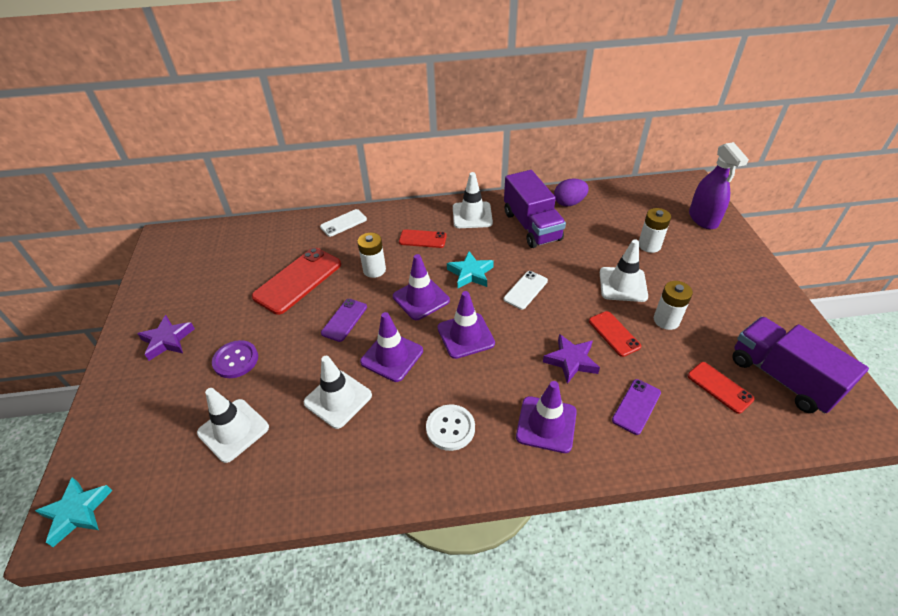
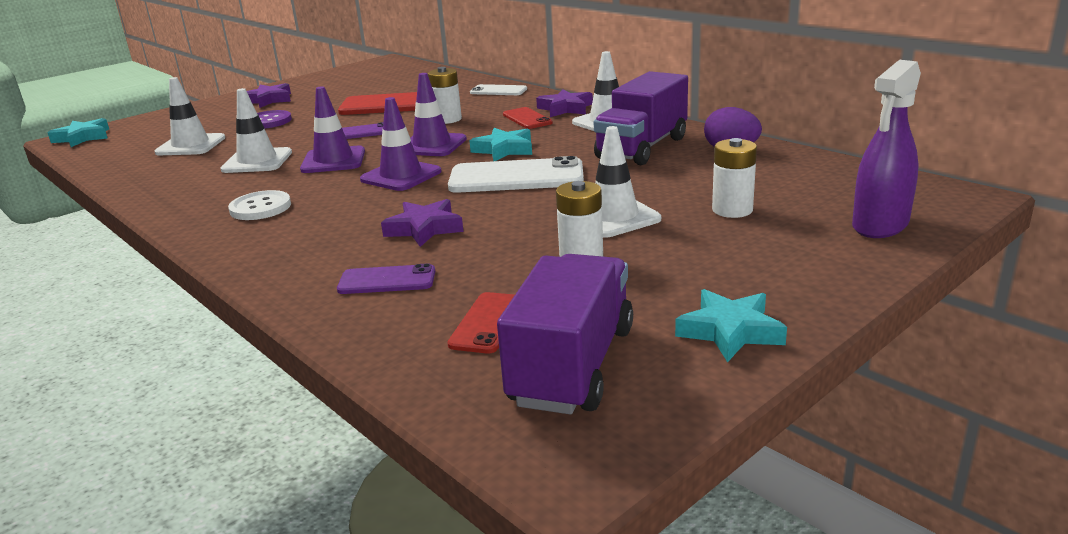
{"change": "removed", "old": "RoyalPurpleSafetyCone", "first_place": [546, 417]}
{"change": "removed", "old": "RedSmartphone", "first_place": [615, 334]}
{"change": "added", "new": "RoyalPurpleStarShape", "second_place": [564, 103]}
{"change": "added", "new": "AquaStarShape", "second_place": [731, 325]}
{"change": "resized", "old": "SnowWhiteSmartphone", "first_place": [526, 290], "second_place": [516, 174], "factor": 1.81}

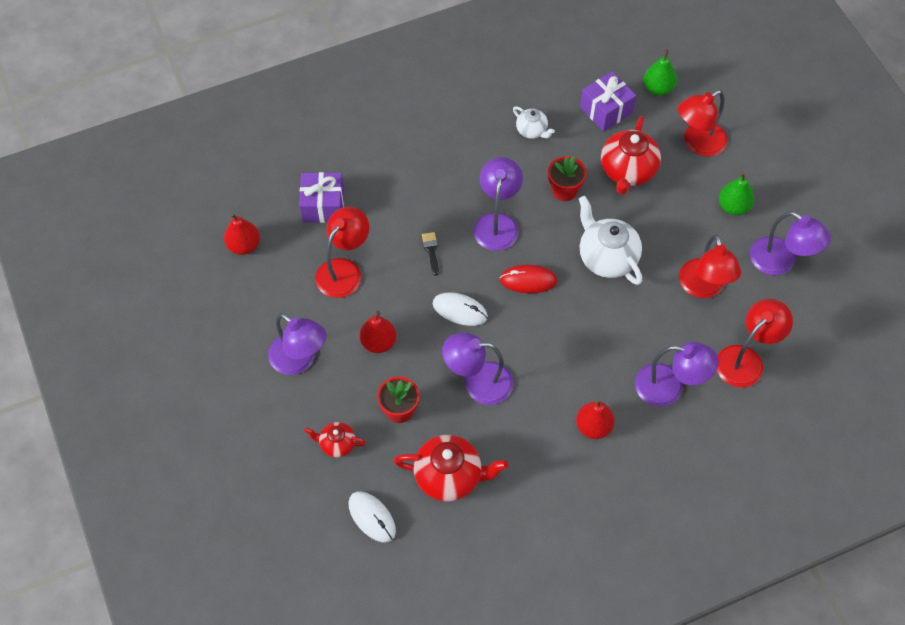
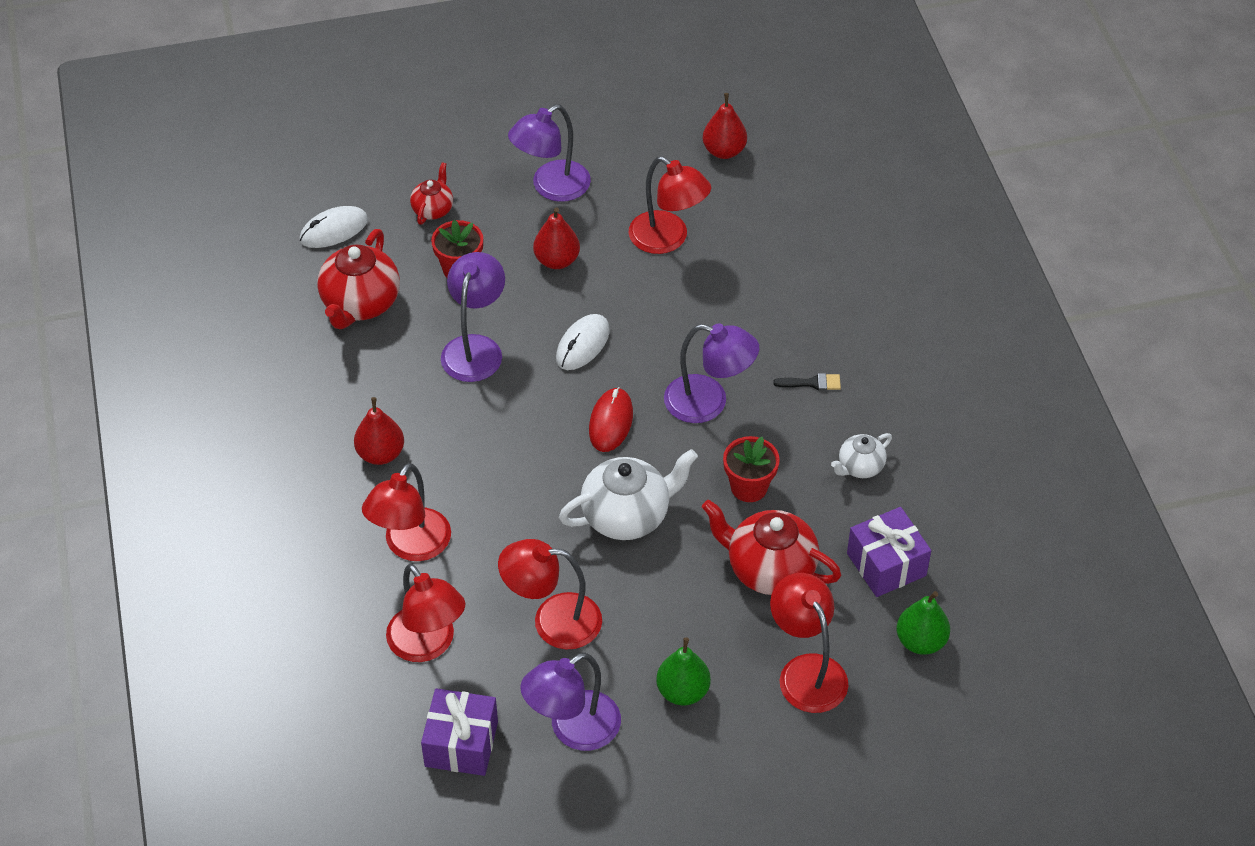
{"change": "moved", "old": "RoyalPurpleWrappedGift", "first_place": [321, 197], "second_place": [459, 732]}
{"change": "moved", "old": "BlackPaintbrush", "first_place": [430, 254], "second_place": [807, 382]}
{"change": "recoloured", "old": "RoyalPurpleDeskLamp", "new": "RedDeskLamp", "first_place": [677, 374], "second_place": [406, 512]}

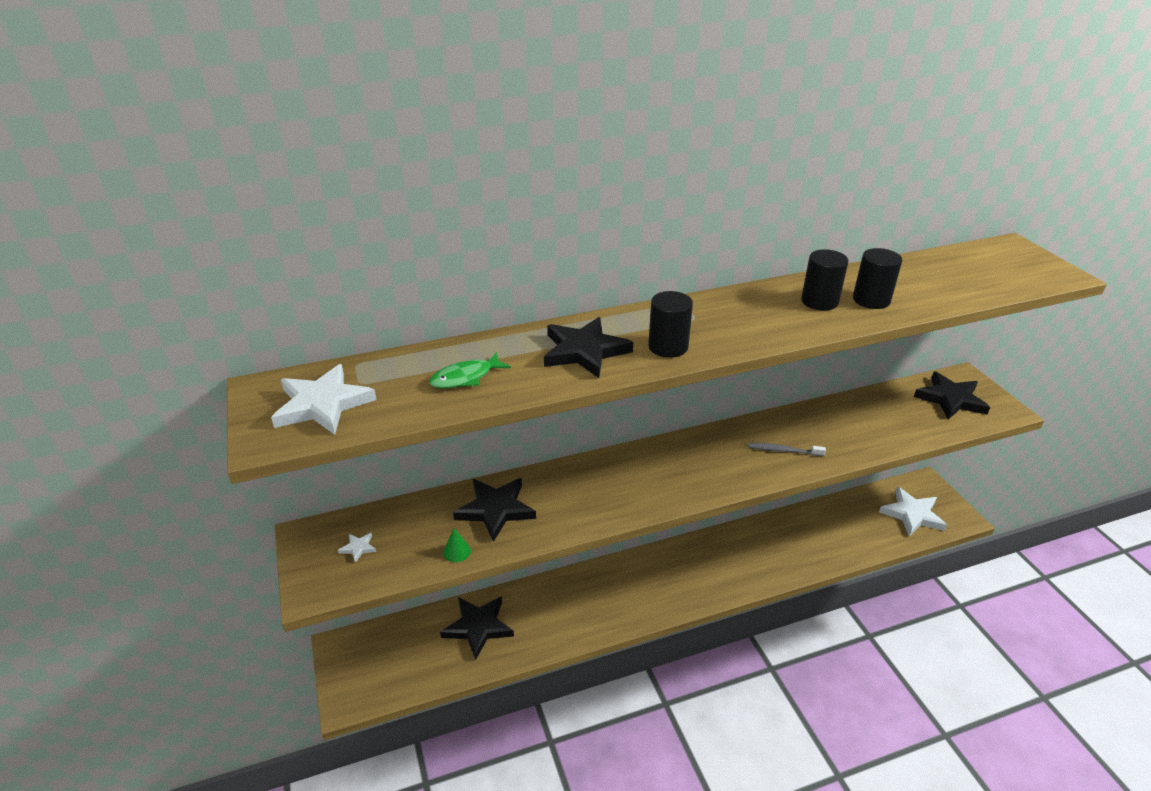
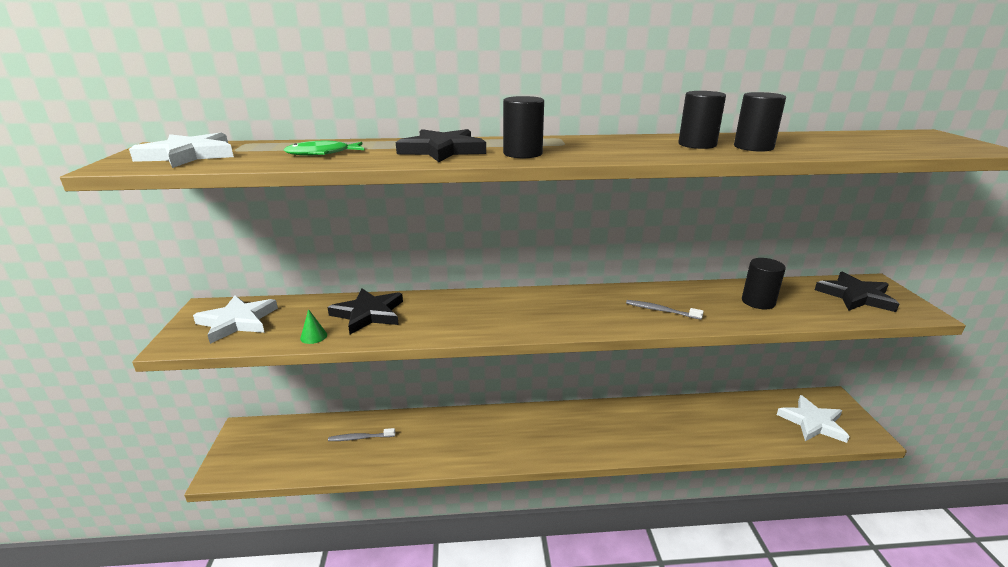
{"change": "added", "new": "BlackSolidCylinder", "second_place": [764, 283]}
{"change": "replaced", "old": "BlackStarShape", "new": "GreyToothBrush", "first_place": [477, 628], "second_place": [361, 434]}
{"change": "resized", "old": "SnowWhiteStarShape", "first_place": [357, 548], "second_place": [235, 319], "factor": 2.3}

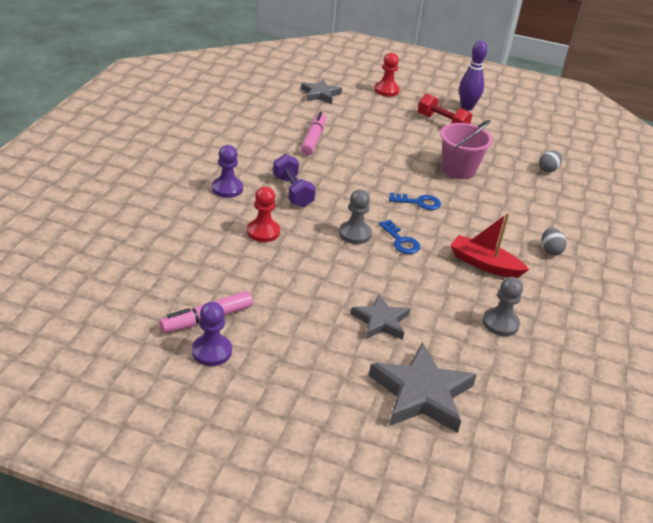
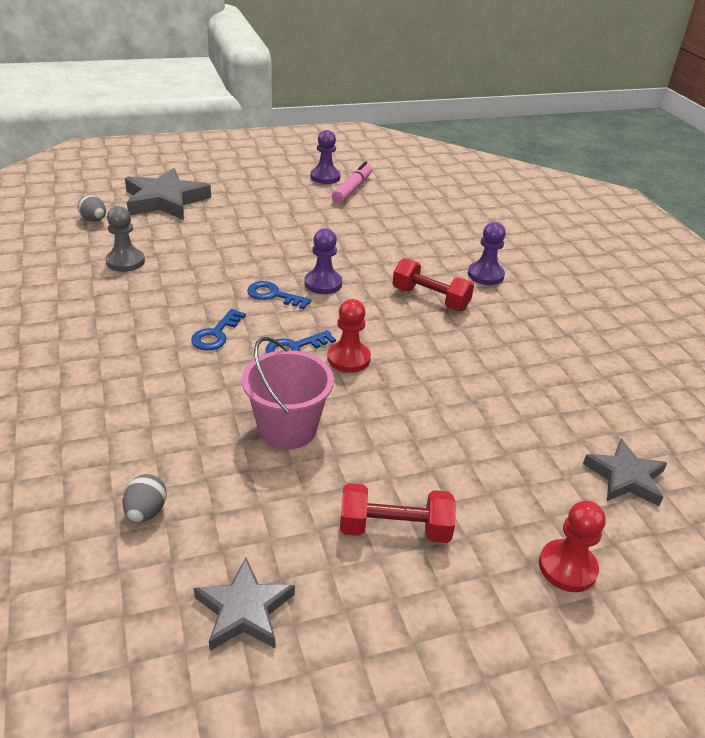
{"change": "removed", "old": "PinkMarker", "first_place": [313, 134]}
{"change": "removed", "old": "RedToyBoat", "first_place": [489, 245]}
{"change": "removed", "old": "RoyalPurpleBowlingPin", "first_place": [473, 75]}
{"change": "added", "new": "CobaltLatchkey", "second_place": [218, 330]}
{"change": "moved", "old": "RedGamePawn", "first_place": [263, 214], "second_place": [349, 336]}
{"change": "moved", "old": "GreyStarShape", "first_place": [380, 317], "second_place": [244, 604]}
{"change": "moved", "old": "GreyEgg", "first_place": [554, 241], "second_place": [92, 208]}
{"change": "recoloured", "old": "RoyalPurpleDumbbell", "new": "RedDumbbell", "first_place": [294, 181], "second_place": [433, 284]}
{"change": "recoloured", "old": "GreyGamePawn", "new": "RoyalPurpleGamePawn", "first_place": [355, 216], "second_place": [323, 261]}

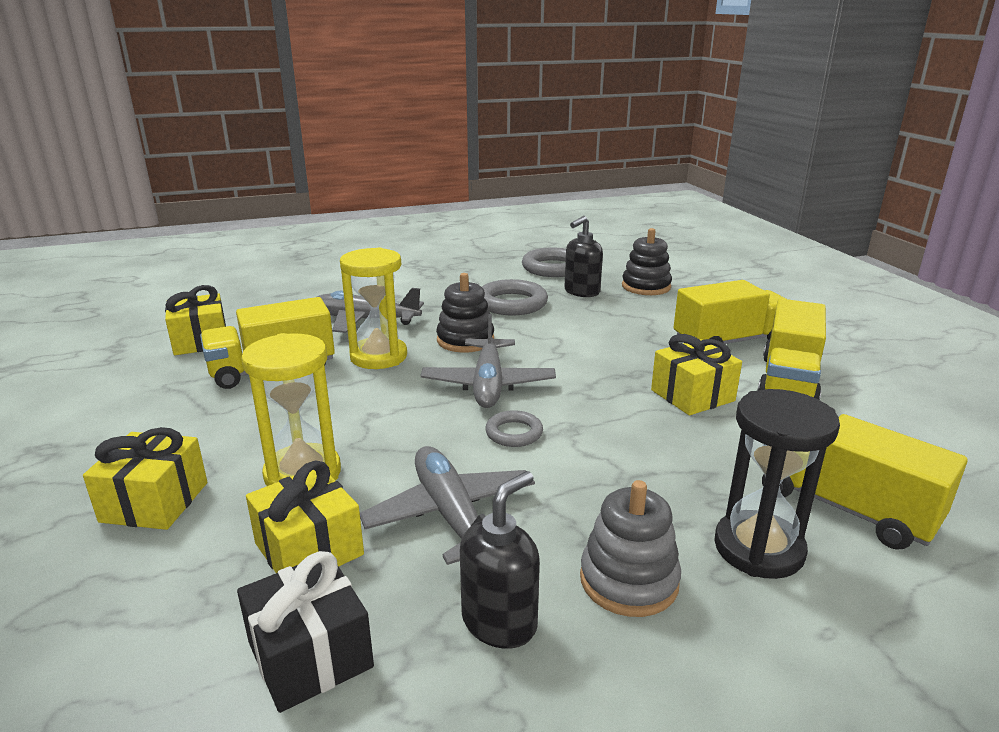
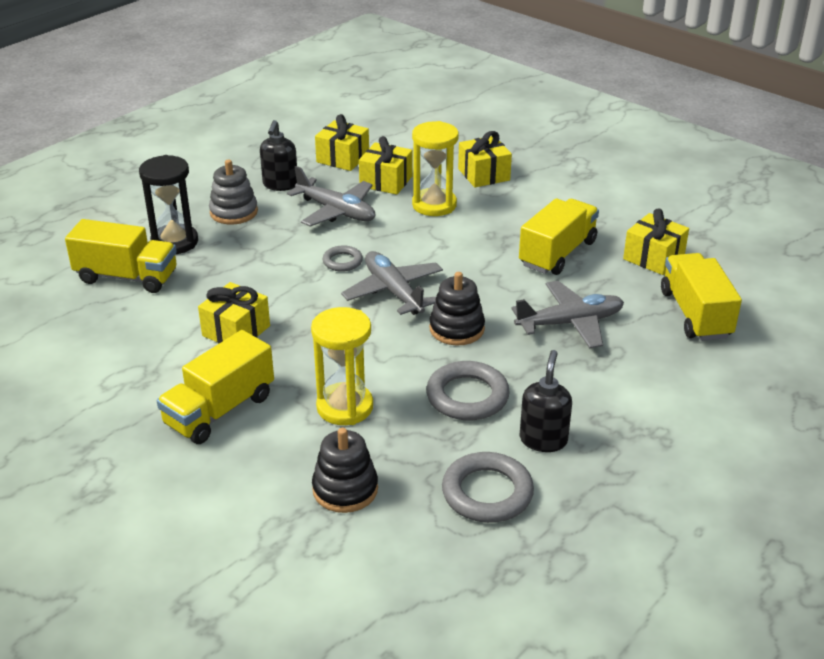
{"change": "moved", "old": "GoldenSandglass", "first_place": [373, 308], "second_place": [342, 366]}
{"change": "moved", "old": "BlackPumpBottle", "first_place": [583, 256], "second_place": [546, 401]}
{"change": "moved", "old": "GoldenTruck", "first_place": [792, 349], "second_place": [701, 297]}
{"change": "recoloured", "old": "BlackWrappedGift", "new": "GoldenWrappedGift", "first_place": [305, 632], "second_place": [342, 142]}

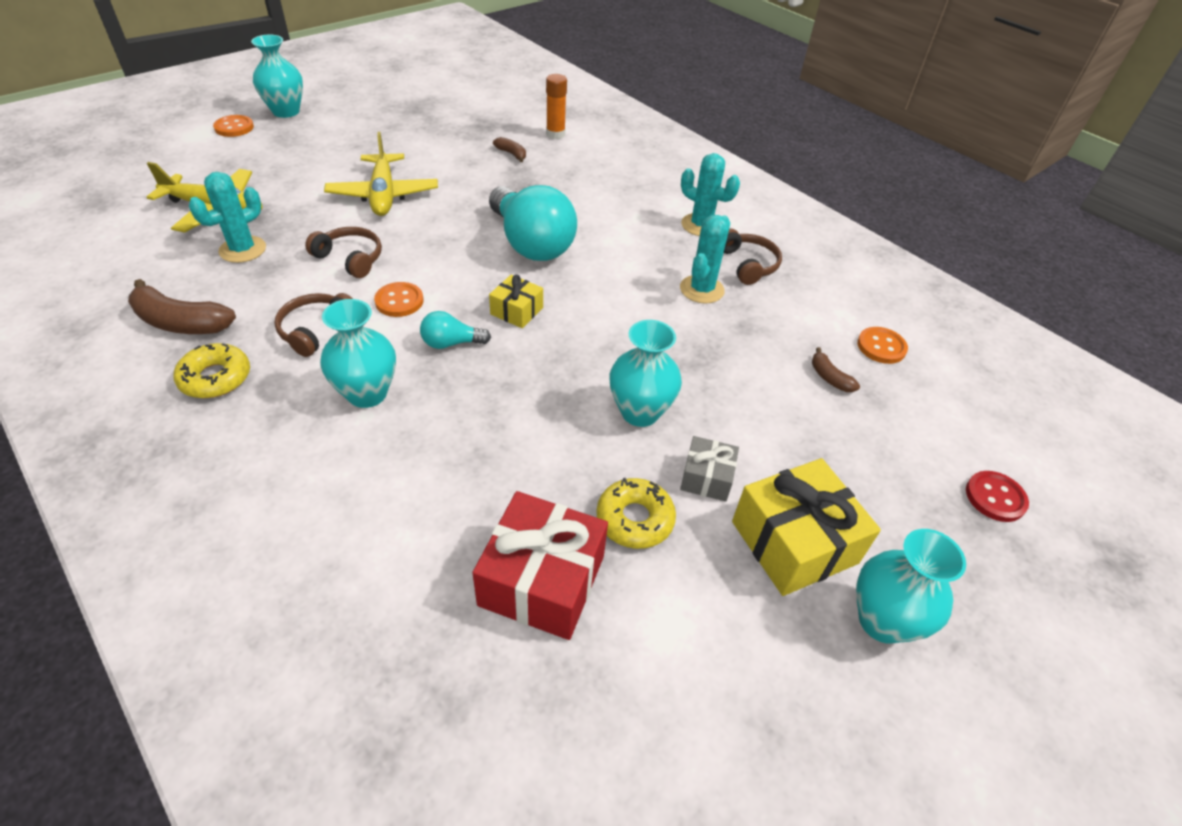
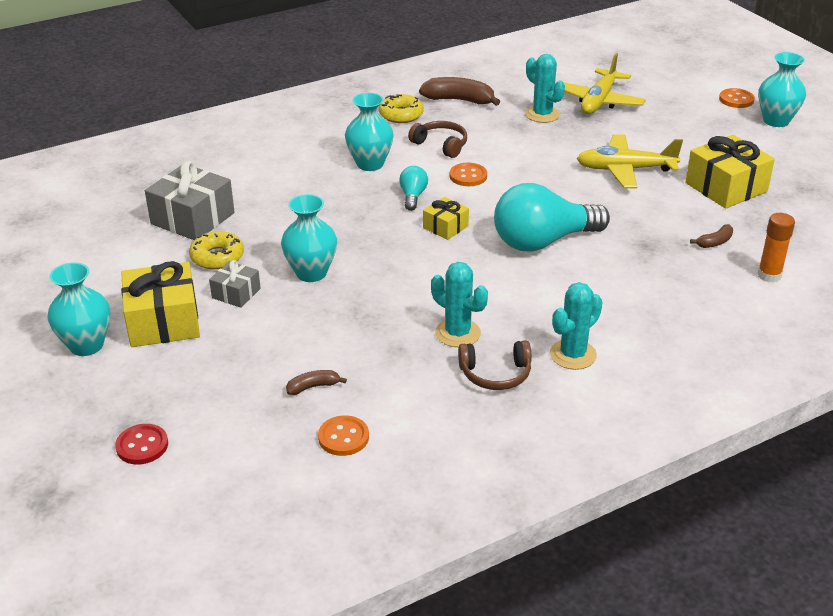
{"change": "removed", "old": "BrownHeadset", "first_place": [343, 252]}
{"change": "added", "new": "GoldenWrappedGift", "second_place": [730, 172]}
{"change": "recoloured", "old": "RedWrappedGift", "new": "GreyWrappedGift", "first_place": [540, 565], "second_place": [190, 200]}
{"change": "turned", "old": "BrownBananaFruit", "first_place": [182, 306], "second_place": [460, 91], "degrees": 75}

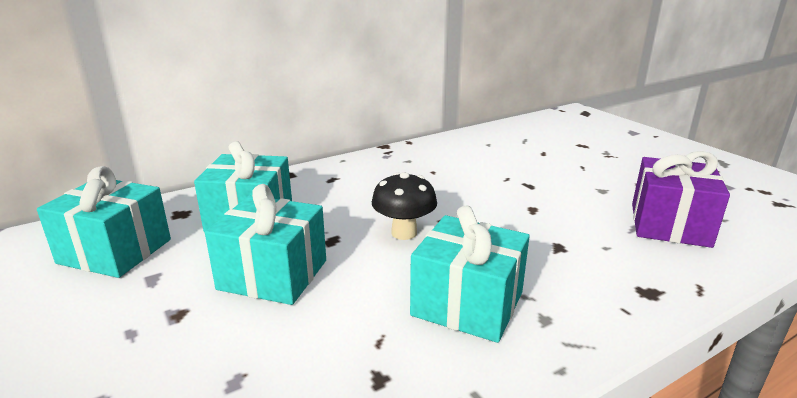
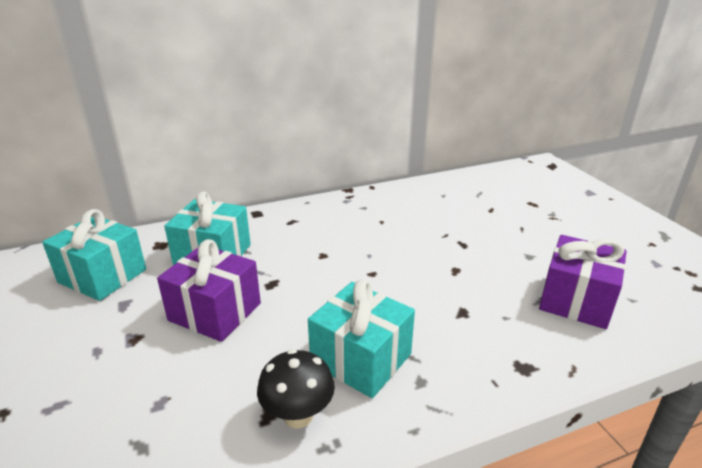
{"change": "moved", "old": "BlackMushroom", "first_place": [404, 206], "second_place": [296, 389]}
{"change": "recoloured", "old": "AquaWrappedGift", "new": "RoyalPurpleWrappedGift", "first_place": [265, 244], "second_place": [209, 290]}

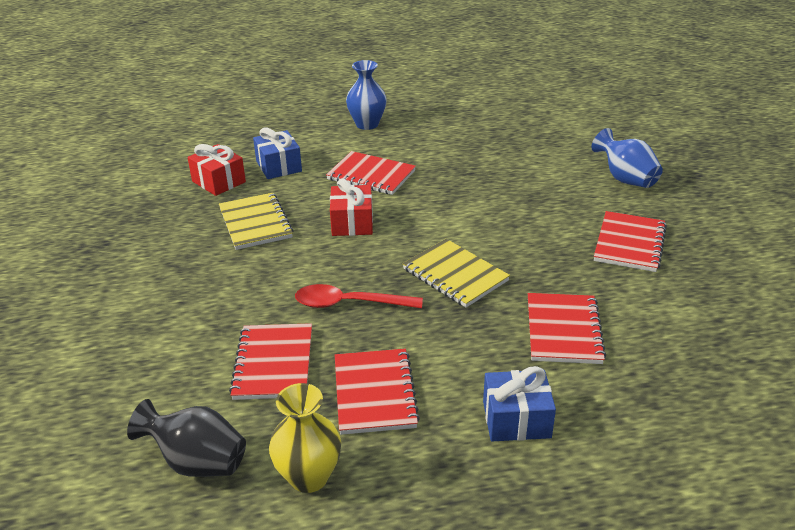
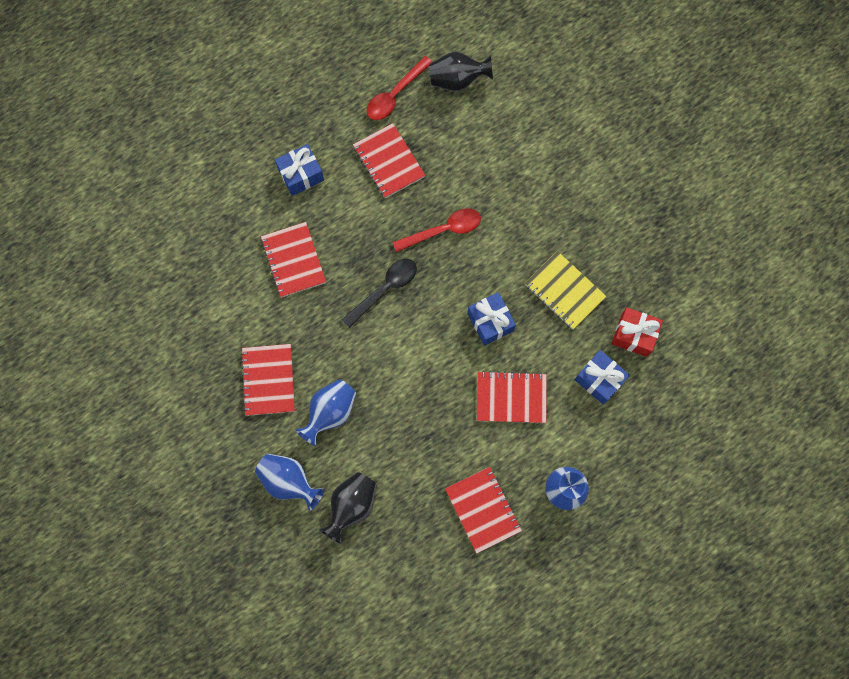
{"change": "added", "new": "CobaltTallVase", "second_place": [325, 412]}
{"change": "added", "new": "BlackTallVase", "second_place": [348, 508]}
{"change": "moved", "old": "RedNotepad", "first_place": [270, 361], "second_place": [483, 510]}
{"change": "replaced", "old": "GoldenTallVase", "new": "RedTeaspoon", "first_place": [305, 438], "second_place": [399, 88]}
{"change": "replaced", "old": "GoldenNotepad", "new": "BlackTeaspoon", "first_place": [456, 273], "second_place": [379, 293]}
{"change": "recoloured", "old": "RedWrappedGift", "new": "CobaltWrappedGift", "first_place": [351, 207], "second_place": [491, 319]}

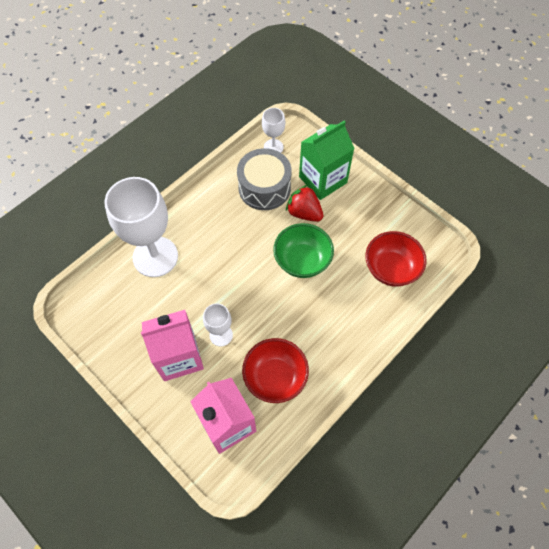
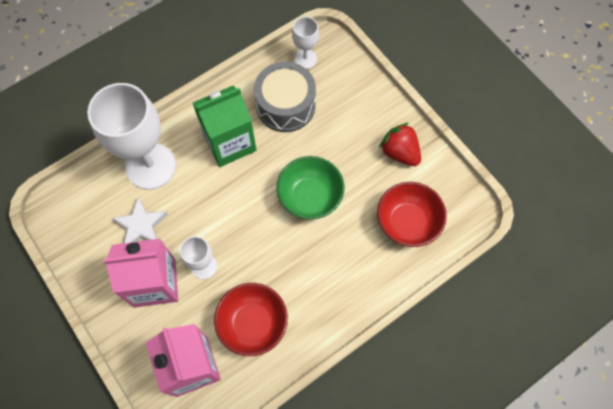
{"change": "added", "new": "SnowWhiteStarShape", "second_place": [139, 220]}
{"change": "moved", "old": "RedToyStrawberry", "first_place": [304, 203], "second_place": [400, 144]}
{"change": "moved", "old": "EmeraldCarton", "first_place": [327, 160], "second_place": [225, 126]}

